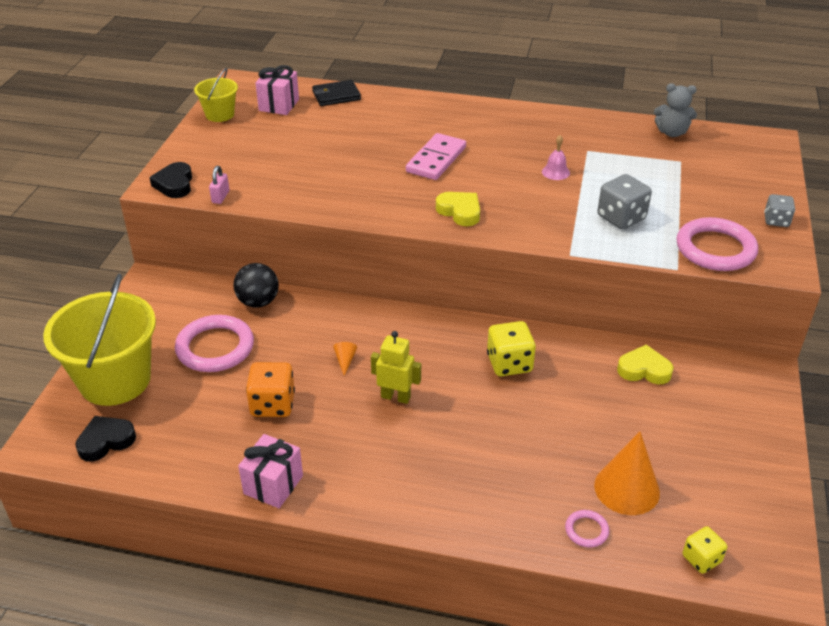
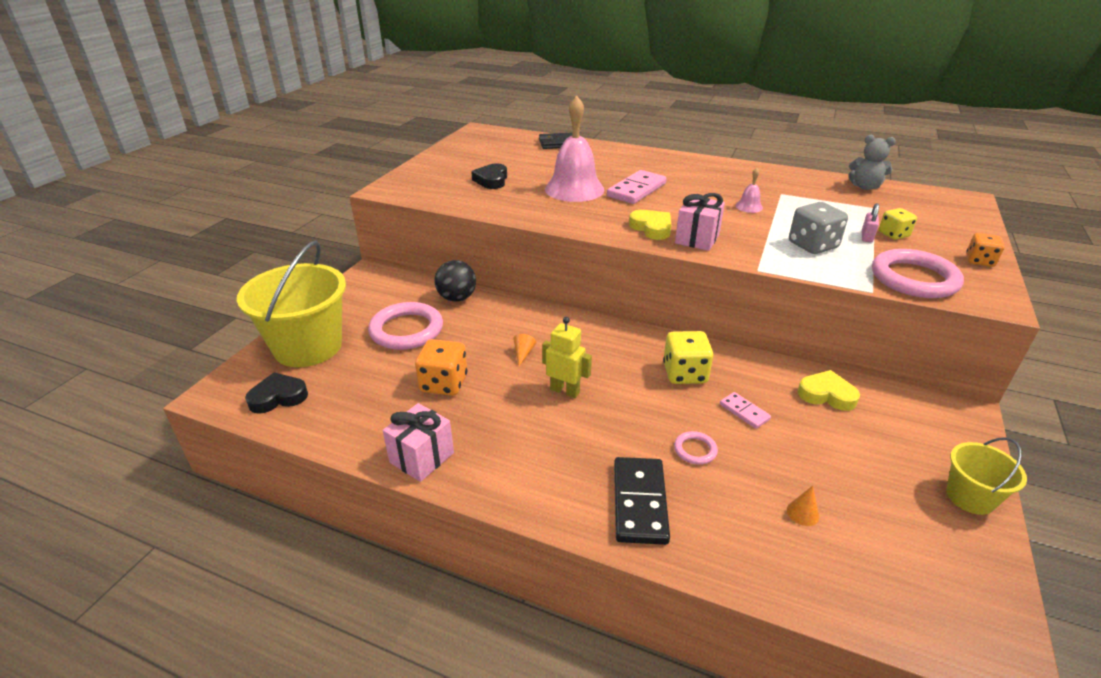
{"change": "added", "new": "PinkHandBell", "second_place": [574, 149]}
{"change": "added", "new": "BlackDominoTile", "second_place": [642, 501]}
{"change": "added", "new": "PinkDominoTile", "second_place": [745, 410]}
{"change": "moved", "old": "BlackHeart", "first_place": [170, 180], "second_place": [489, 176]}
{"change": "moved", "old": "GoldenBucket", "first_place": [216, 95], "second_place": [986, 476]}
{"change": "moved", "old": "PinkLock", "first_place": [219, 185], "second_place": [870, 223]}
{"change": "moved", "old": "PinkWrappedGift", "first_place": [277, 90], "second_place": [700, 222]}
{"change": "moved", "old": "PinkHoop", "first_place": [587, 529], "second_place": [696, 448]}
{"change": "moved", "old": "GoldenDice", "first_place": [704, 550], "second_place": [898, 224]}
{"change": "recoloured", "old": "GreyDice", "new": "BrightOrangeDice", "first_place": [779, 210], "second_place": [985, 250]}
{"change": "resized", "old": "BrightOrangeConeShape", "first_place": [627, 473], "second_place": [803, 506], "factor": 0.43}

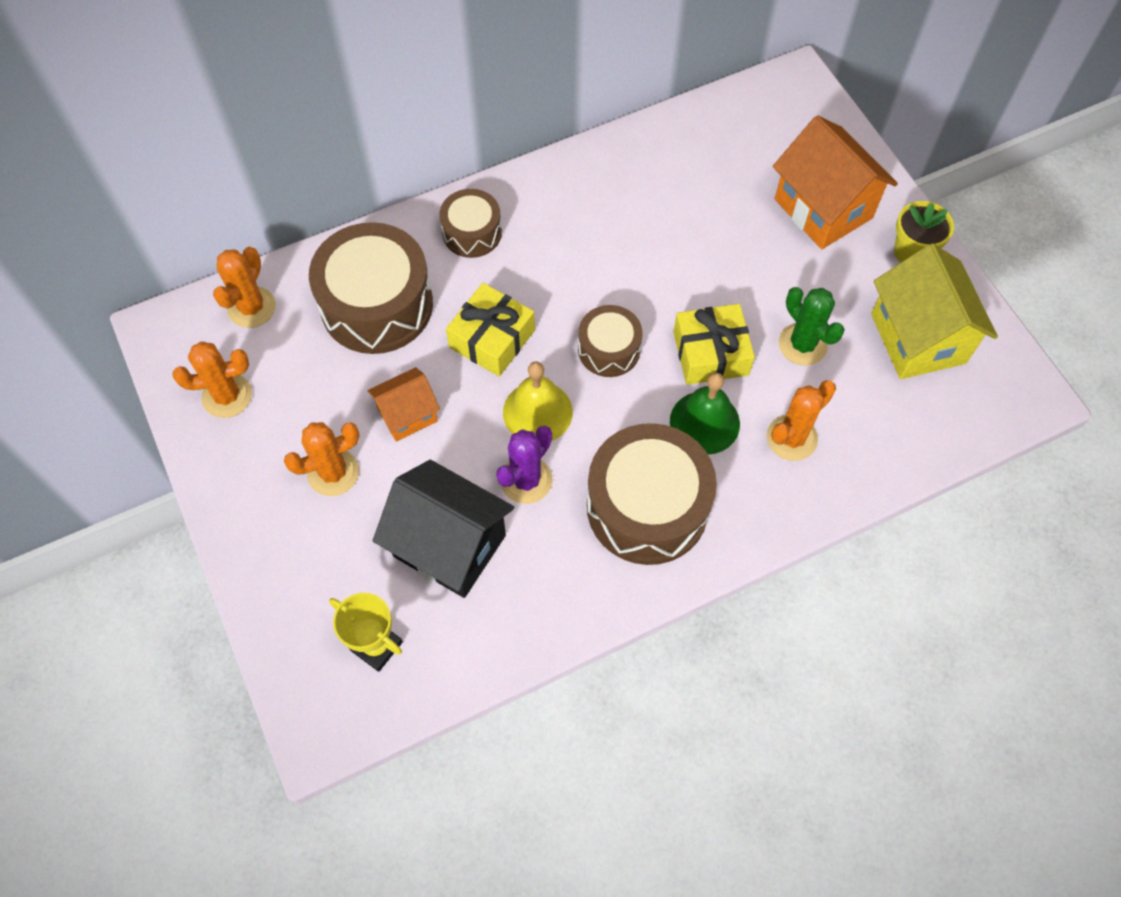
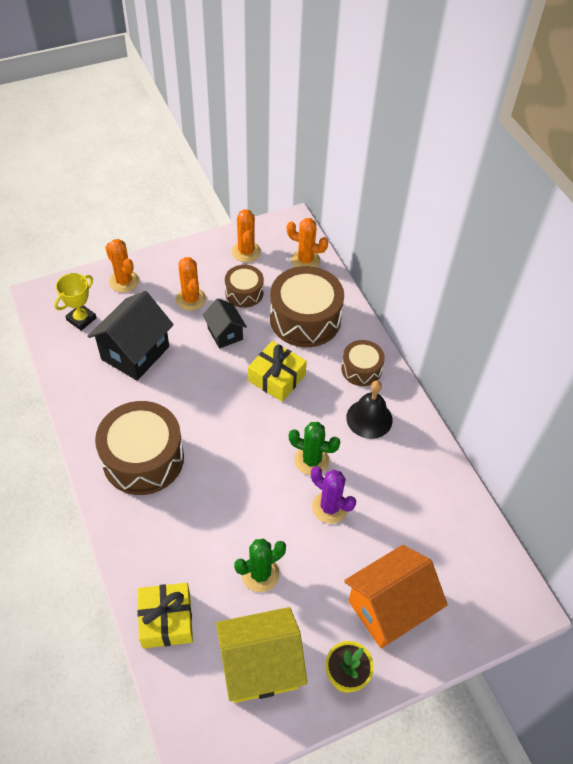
{"change": "removed", "old": "GoldenHandBell", "first_place": [538, 401]}
{"change": "removed", "old": "EmeraldHandBell", "first_place": [705, 413]}
{"change": "added", "new": "EmeraldPricklyPlant", "second_place": [314, 448]}
{"change": "added", "new": "BlackHandBell", "second_place": [369, 410]}
{"change": "moved", "old": "RoyalPurplePricklyPlant", "first_place": [524, 465], "second_place": [333, 495]}
{"change": "moved", "old": "BrownDrum", "first_place": [610, 341], "second_place": [244, 286]}
{"change": "moved", "old": "GoldenWrappedGift", "first_place": [714, 344], "second_place": [165, 616]}
{"change": "moved", "old": "BrightOrangePricklyPlant", "first_place": [801, 420], "second_place": [122, 266]}
{"change": "recoloured", "old": "BrightOrangeHouse", "new": "BlackHouse", "first_place": [404, 404], "second_place": [225, 324]}

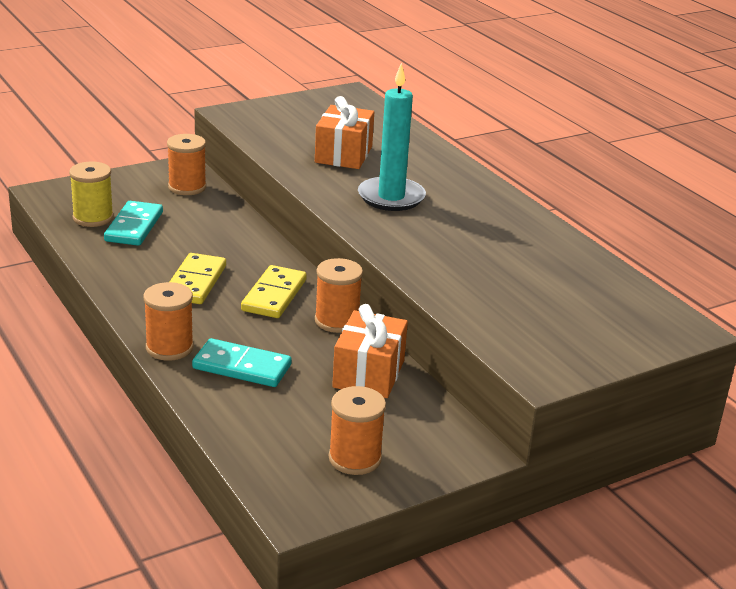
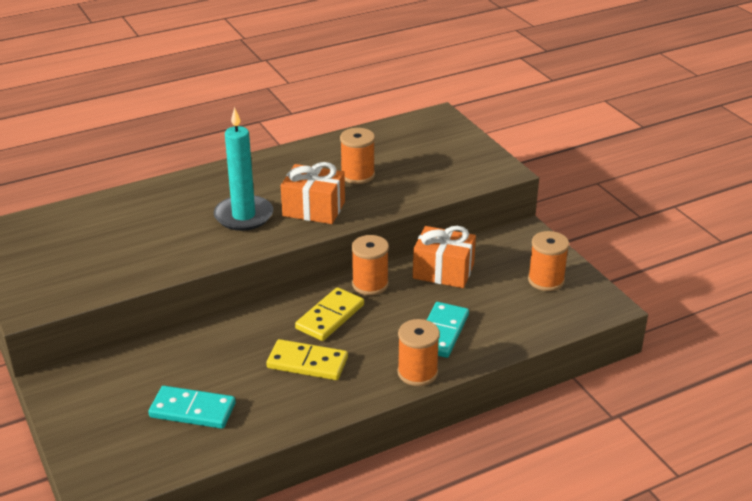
{"change": "removed", "old": "GoldenBobbin", "first_place": [91, 194]}
{"change": "moved", "old": "BrightOrangeBobbin", "first_place": [186, 164], "second_place": [357, 156]}
{"change": "moved", "old": "BrightOrangeWrappedGift", "first_place": [344, 132], "second_place": [313, 193]}
{"change": "turned", "old": "GoldenDominoTile", "first_place": [274, 291], "second_place": [329, 314], "degrees": -75}

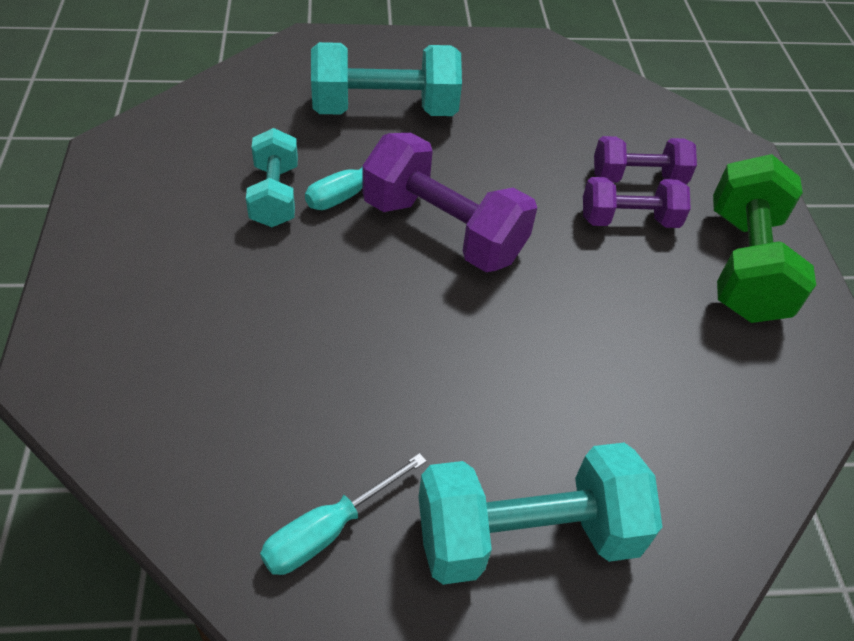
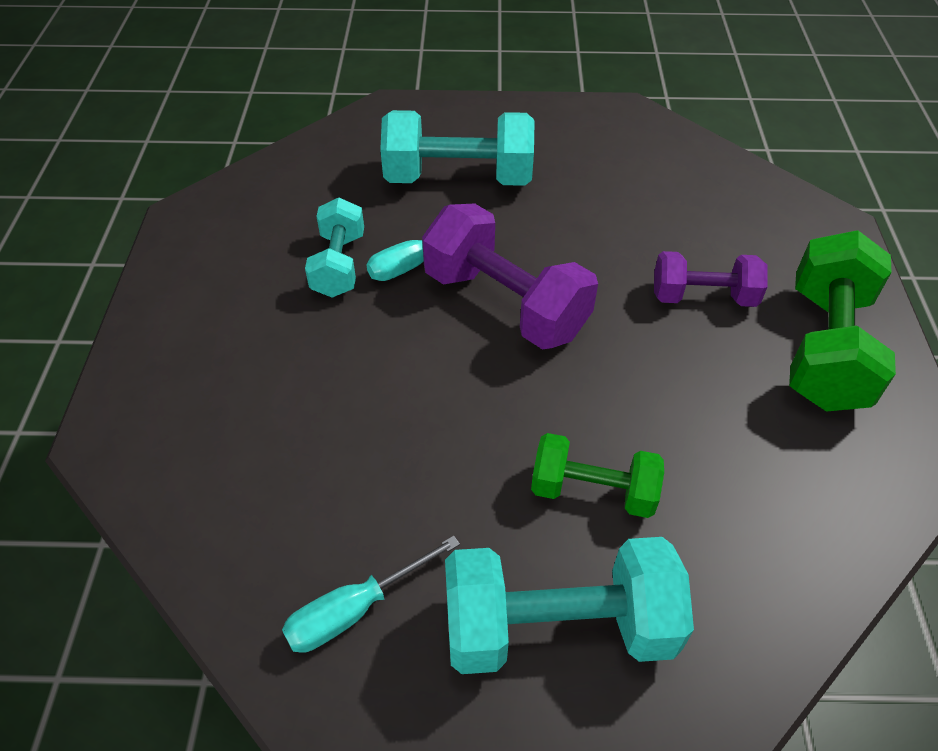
{"change": "removed", "old": "RoyalPurpleDumbbell", "first_place": [645, 160]}
{"change": "added", "new": "EmeraldDumbbell", "second_place": [597, 475]}

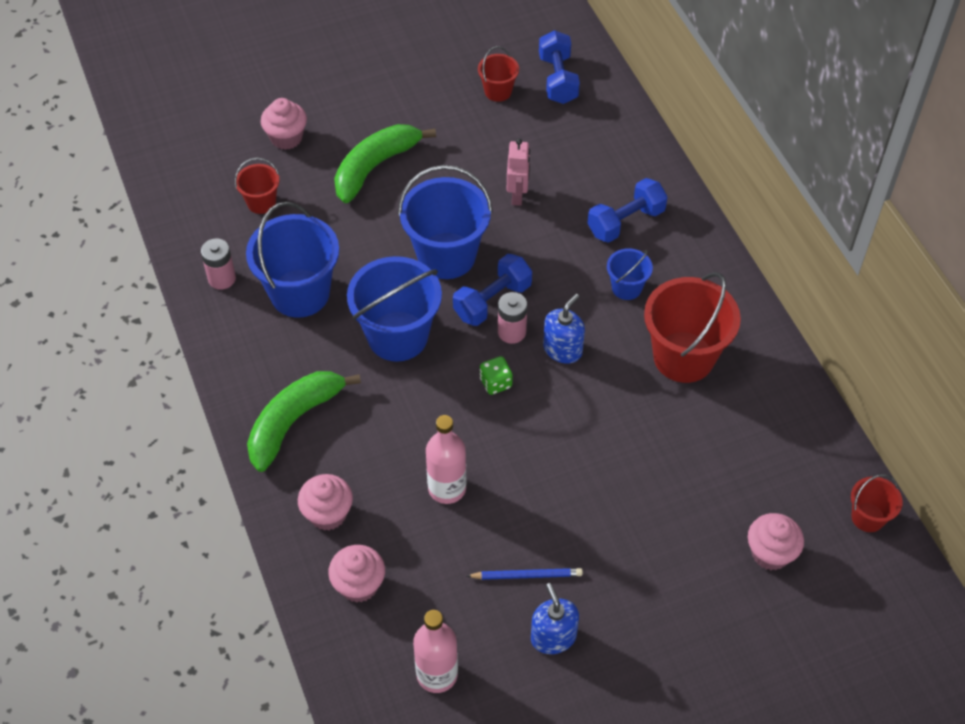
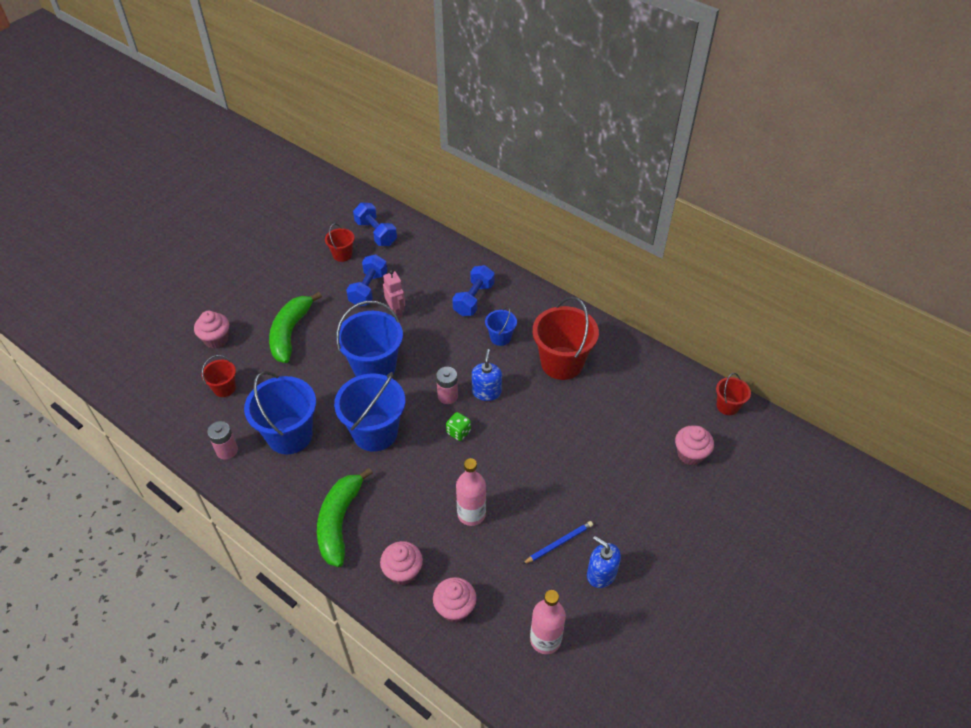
{"change": "moved", "old": "CobaltDumbbell", "first_place": [492, 290], "second_place": [366, 280]}

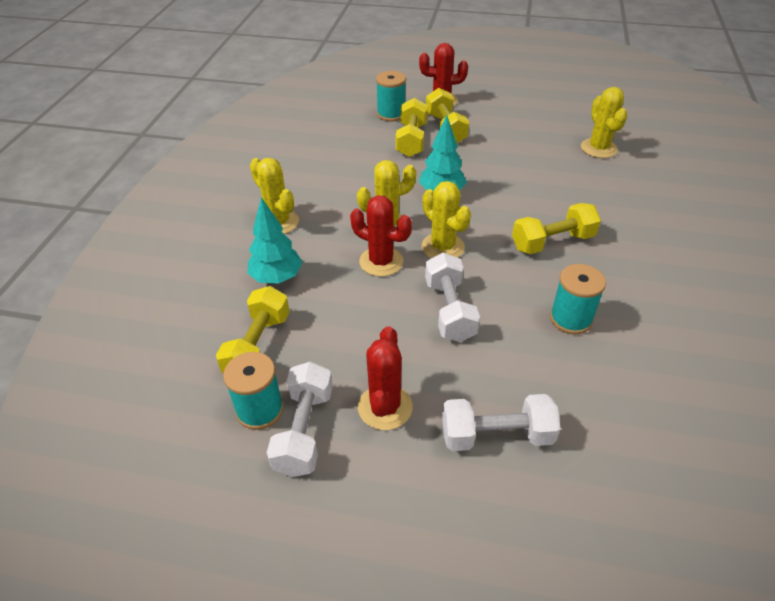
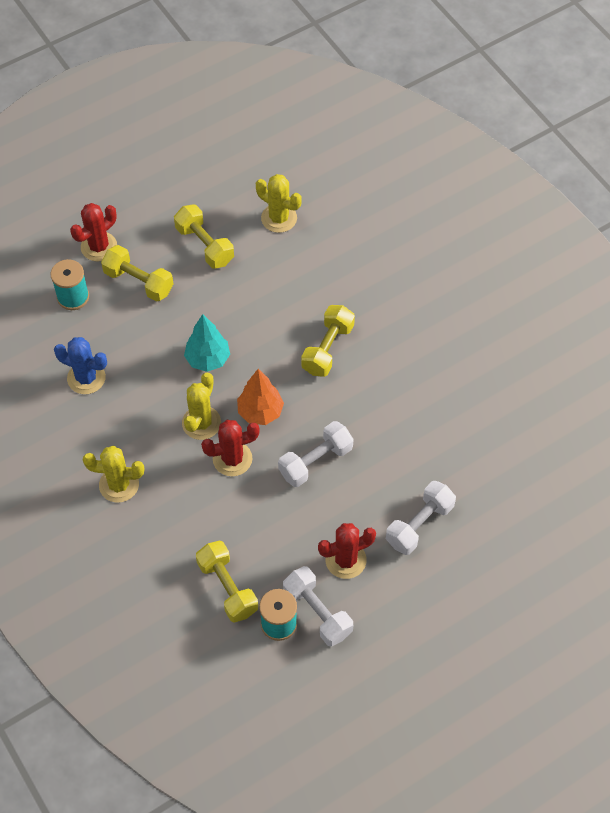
{"change": "removed", "old": "AquaTree", "first_place": [275, 240]}
{"change": "removed", "old": "AquaBobbin", "first_place": [578, 299]}
{"change": "added", "new": "CobaltPricklyPlant", "second_place": [80, 365]}
{"change": "moved", "old": "GoldenDumbbell", "first_place": [412, 127], "second_place": [204, 237]}
{"change": "replaced", "old": "GoldenPricklyPlant", "new": "BrightOrangeTree", "first_place": [446, 219], "second_place": [260, 397]}
{"change": "turned", "old": "RedPricklyPlant", "first_place": [385, 378], "second_place": [347, 551], "degrees": -75}
{"change": "turned", "old": "SnowWhiteDumbbell", "first_place": [452, 297], "second_place": [315, 454], "degrees": -75}

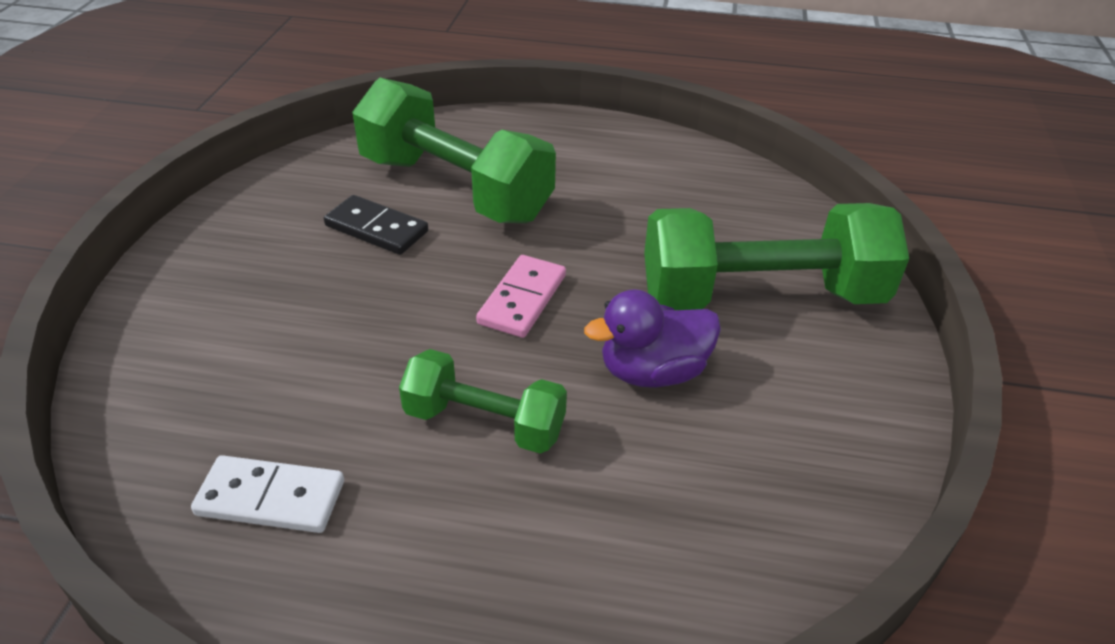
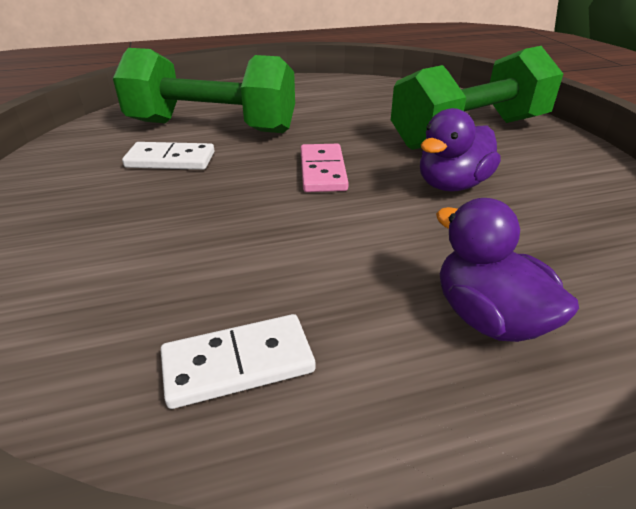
{"change": "removed", "old": "EmeraldDumbbell", "first_place": [483, 401]}
{"change": "added", "new": "RoyalPurpleDuck", "second_place": [507, 270]}
{"change": "recoloured", "old": "BlackDominoTile", "new": "SnowWhiteDominoTile", "first_place": [376, 225], "second_place": [168, 156]}

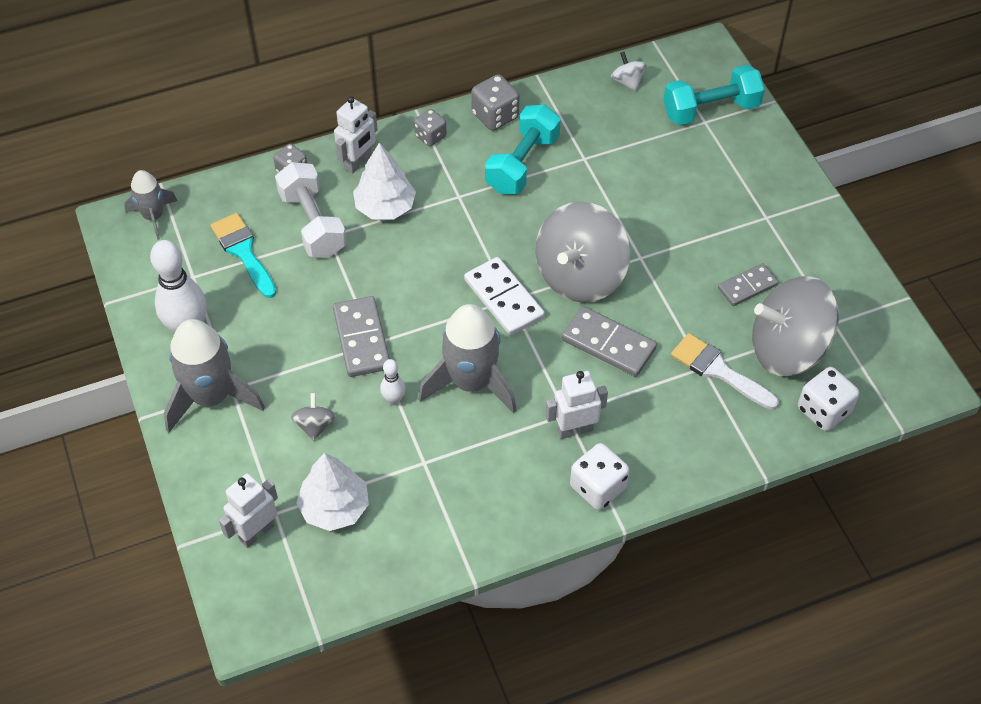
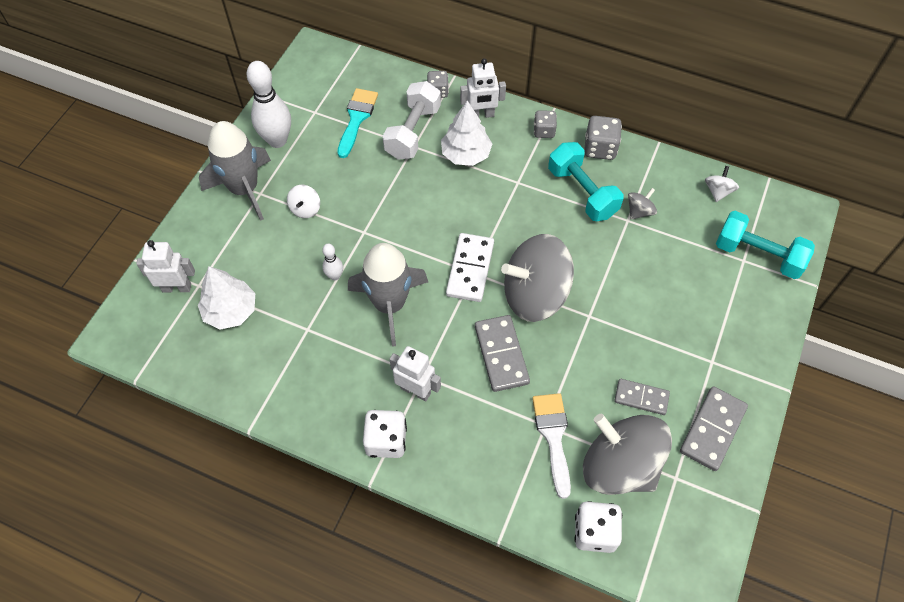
{"change": "removed", "old": "GreySpaceship", "first_place": [150, 205]}
{"change": "added", "new": "SnowWhiteToyTop", "second_place": [303, 201]}
{"change": "moved", "old": "GreyToyTop", "first_place": [313, 417], "second_place": [642, 204]}
{"change": "moved", "old": "GreyDominoTile", "first_place": [361, 336], "second_place": [714, 428]}
{"change": "turned", "old": "AquaDumbbell", "first_place": [523, 149], "second_place": [586, 181], "degrees": 75}

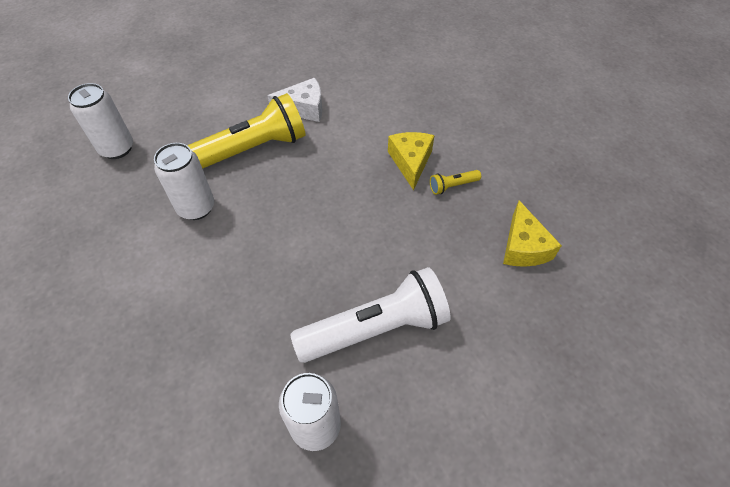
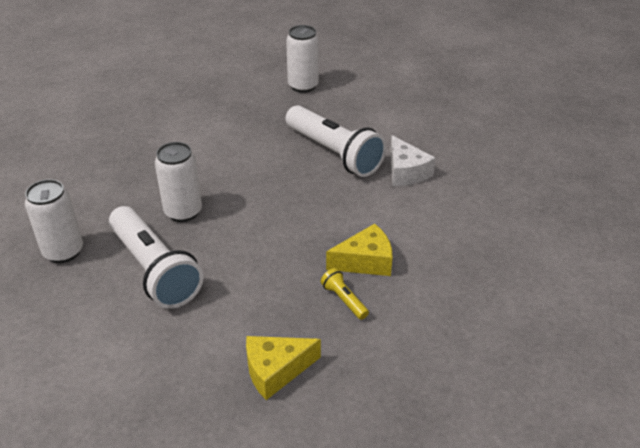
{"change": "moved", "old": "SnowWhiteCan", "first_place": [184, 181], "second_place": [178, 182]}
{"change": "recoloured", "old": "GoldenFlashlight", "new": "SnowWhiteFlashlight", "first_place": [246, 131], "second_place": [336, 141]}

